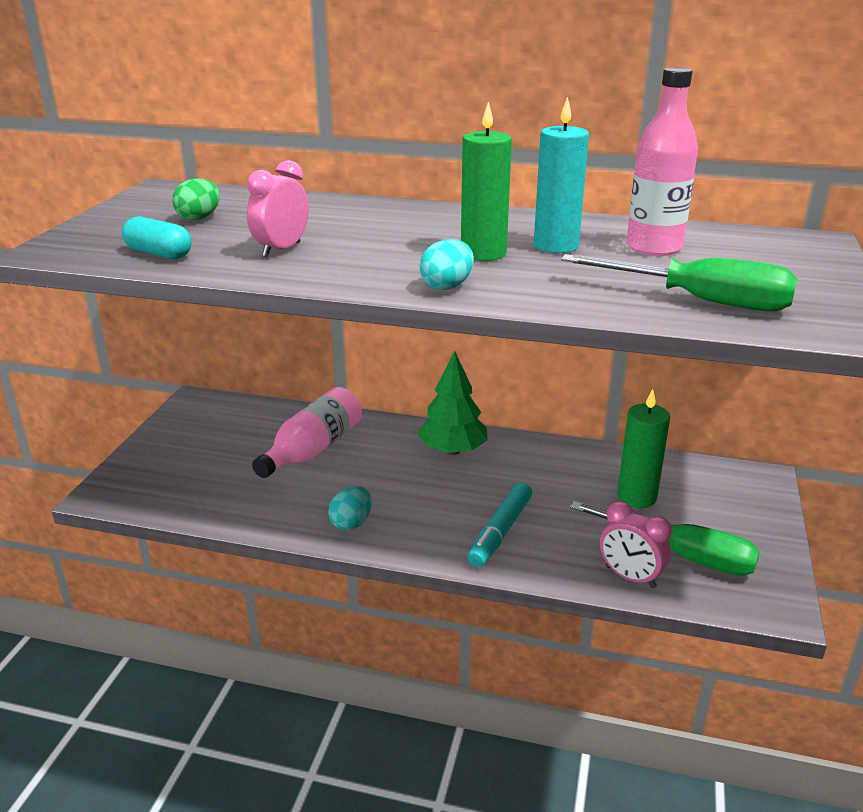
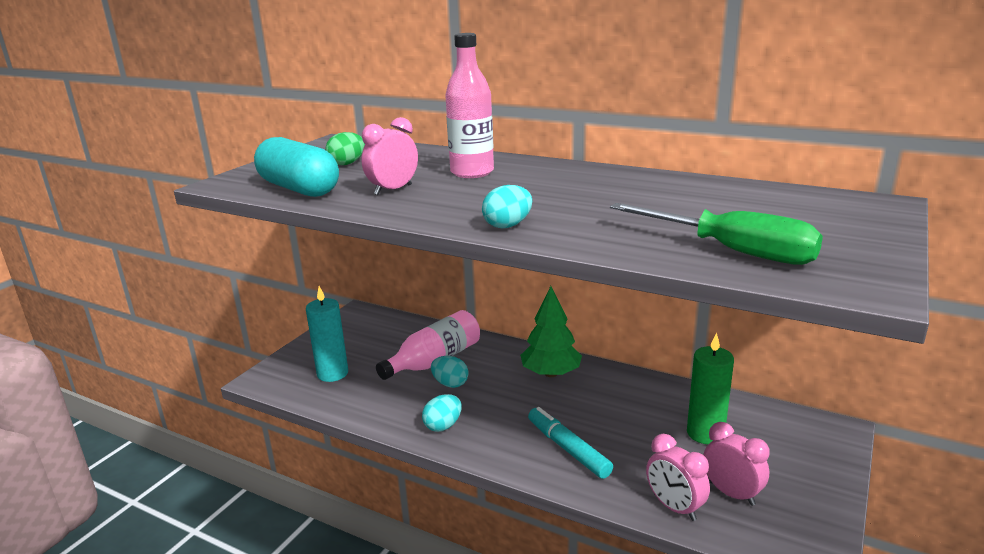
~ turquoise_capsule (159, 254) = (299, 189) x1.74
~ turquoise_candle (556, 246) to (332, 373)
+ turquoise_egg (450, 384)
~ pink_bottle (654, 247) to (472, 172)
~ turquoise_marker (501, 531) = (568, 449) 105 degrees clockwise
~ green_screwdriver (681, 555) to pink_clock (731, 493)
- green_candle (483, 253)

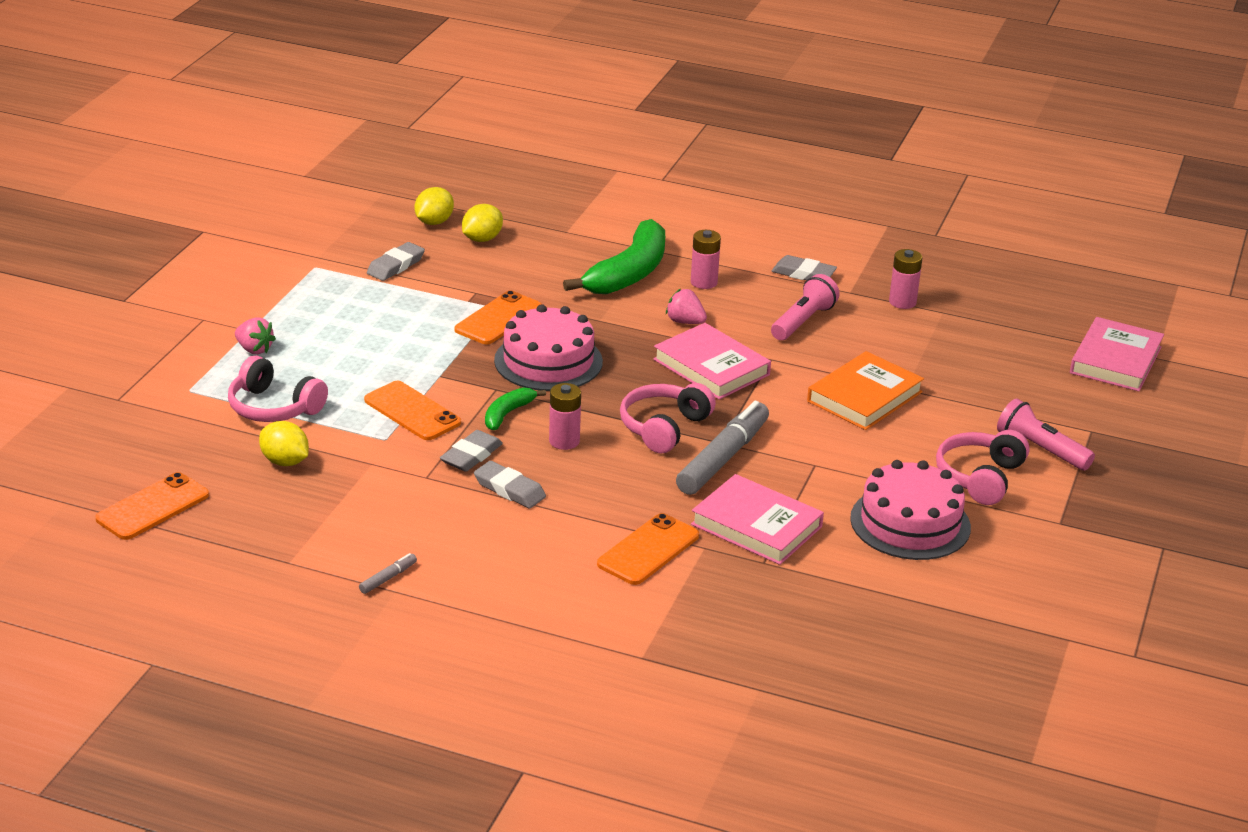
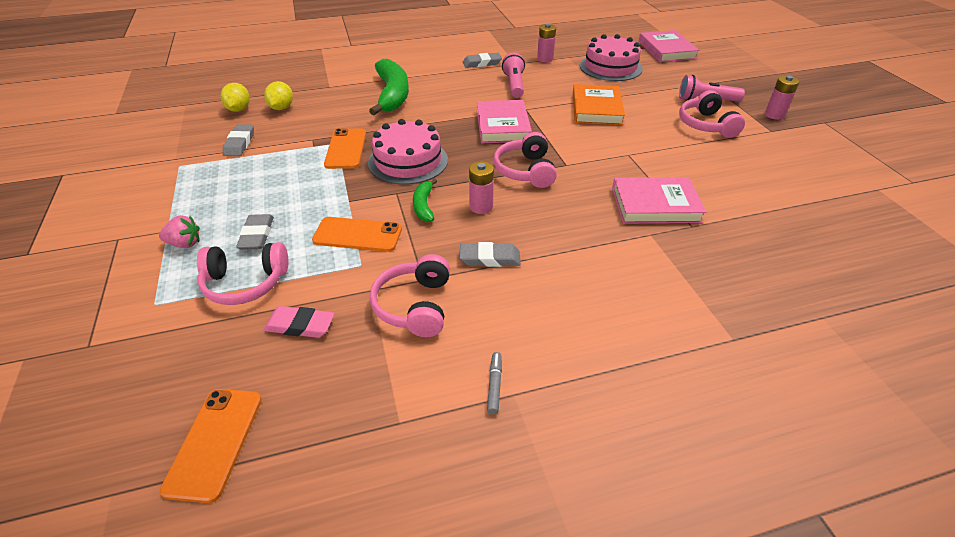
~ grey_eraser (471, 455) to (257, 235)
~ yellow_lemon (285, 462) to pink_eraser (300, 325)
+ pink_headphones (415, 305)
~ pink_book (711, 367) = (503, 126) 75 degrees clockwise
~ pink_cake (910, 523) to (610, 67)
~ pink_battery (704, 282) to (774, 115)
- orange_phone (648, 550)
- pink_strawberry (685, 322)
- grey_marker (722, 458)

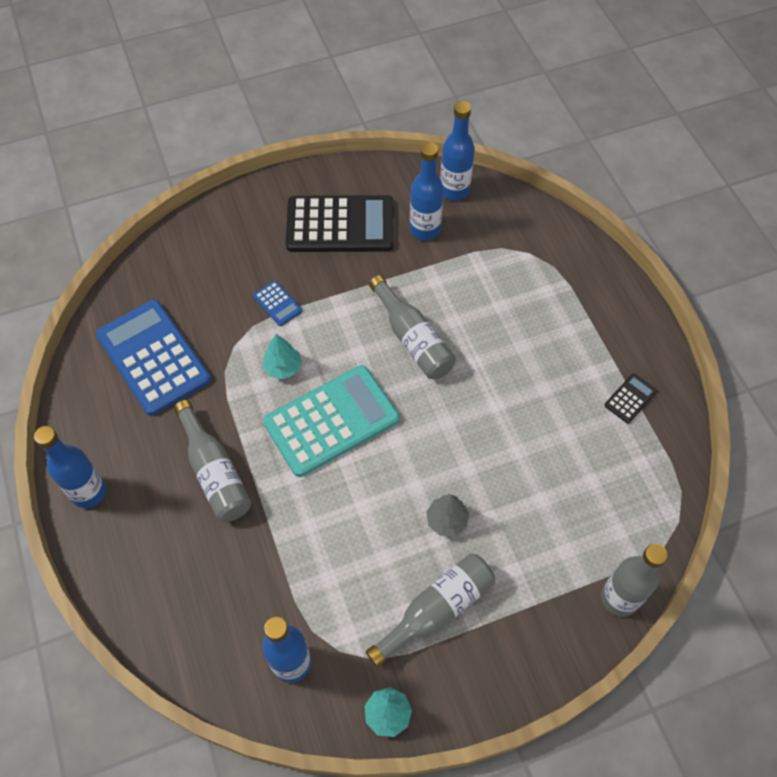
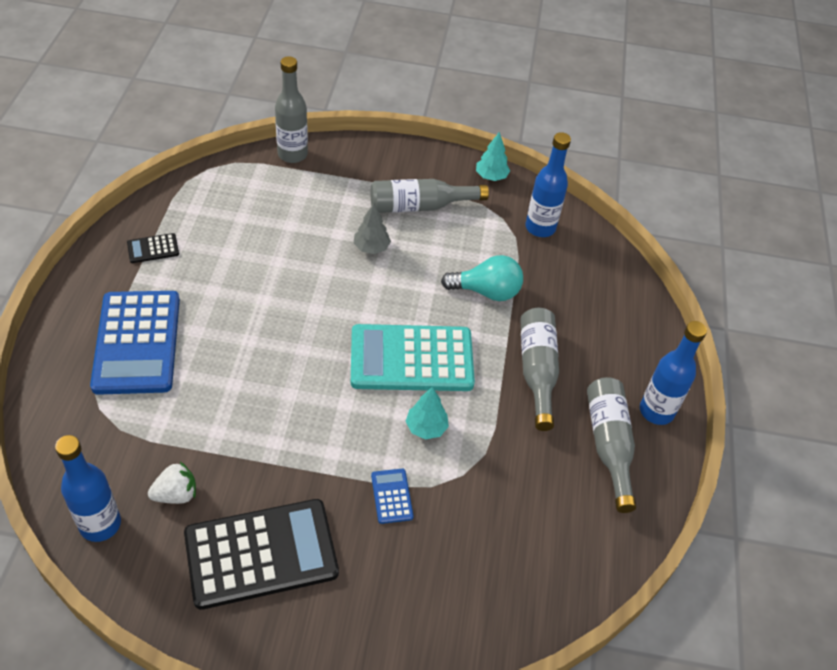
~ blue_calculator (153, 357) to (137, 342)
~ blue_bottle (425, 229) to white_strawberry (176, 494)
~ black_calculator (340, 225) = (261, 554) 135 degrees clockwise
+ turquoise_light_bulb (486, 291)
~ grey_bottle (413, 339) to (608, 445)

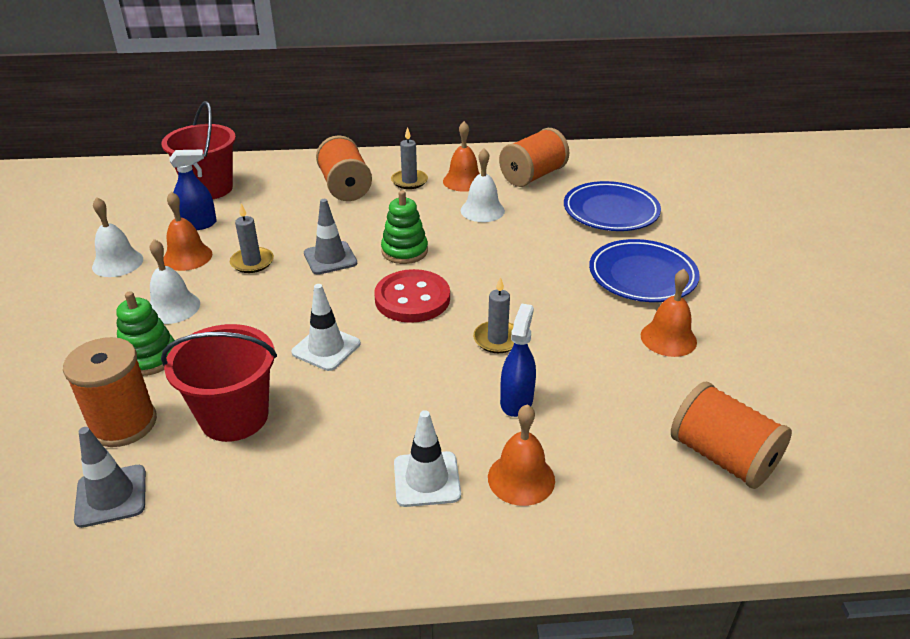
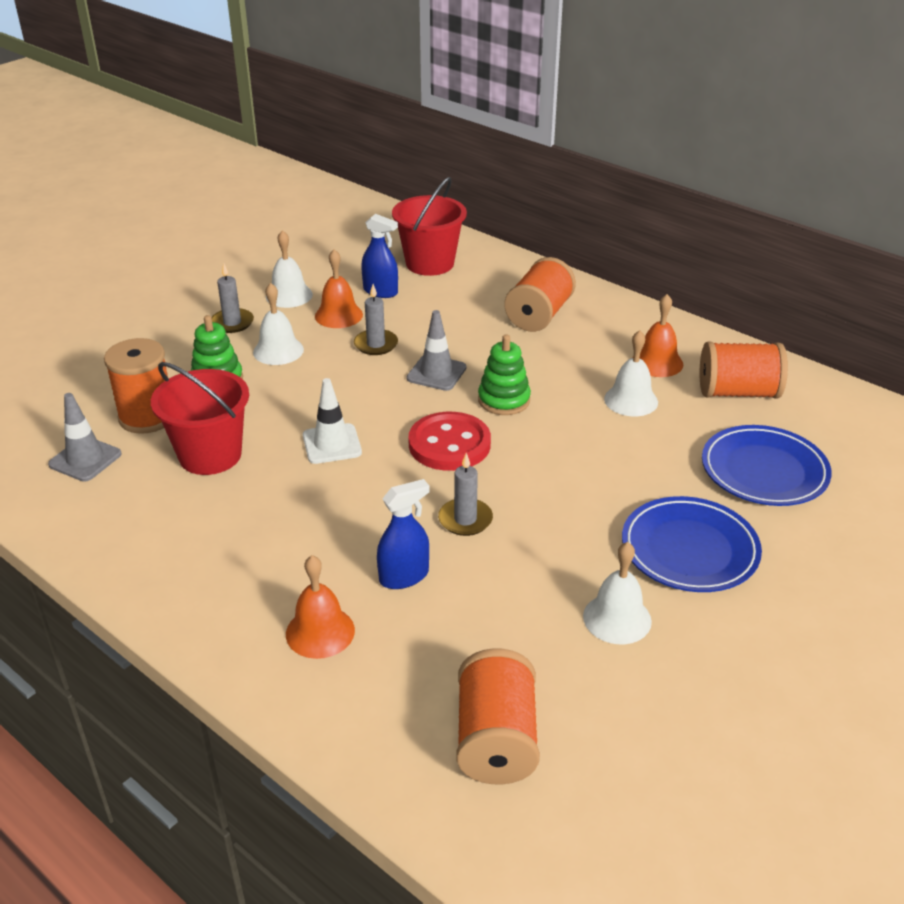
~ grey_candle (409, 181) to (232, 323)
~ orange_bell (668, 338) to white_bell (617, 618)
- white_traffic_cone (427, 479)

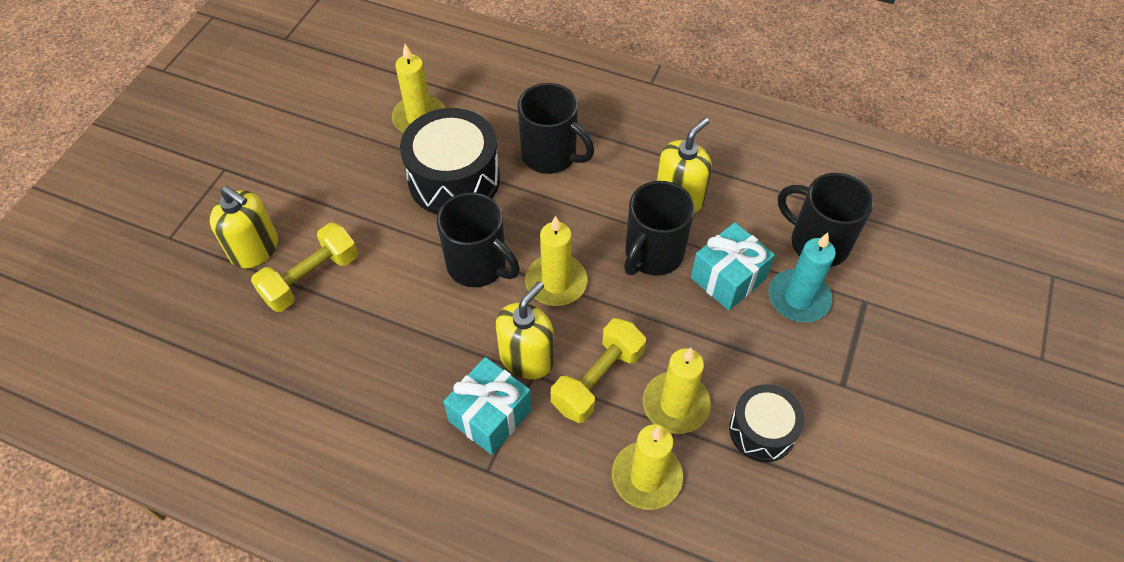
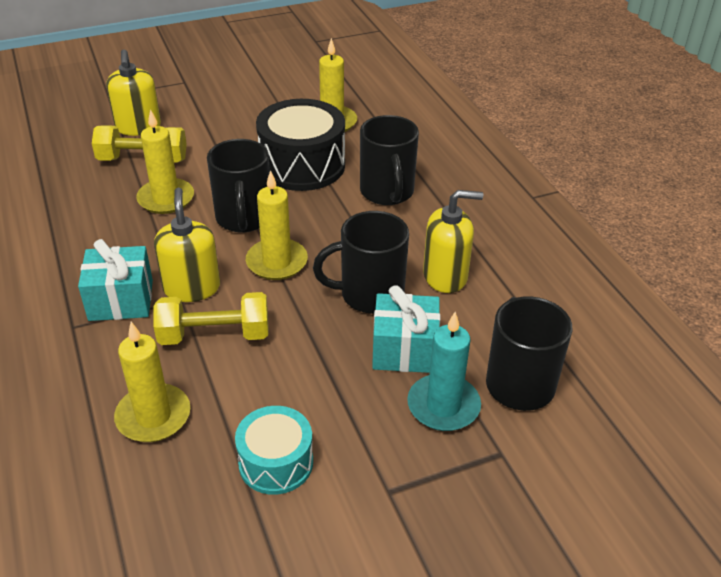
~ yellow_candle (675, 404) to (166, 199)
~ yellow_soap_dispenser (527, 358) = (192, 288) 90 degrees counterclockwise
~ black_drum (762, 431) to turquoise_drum (276, 462)

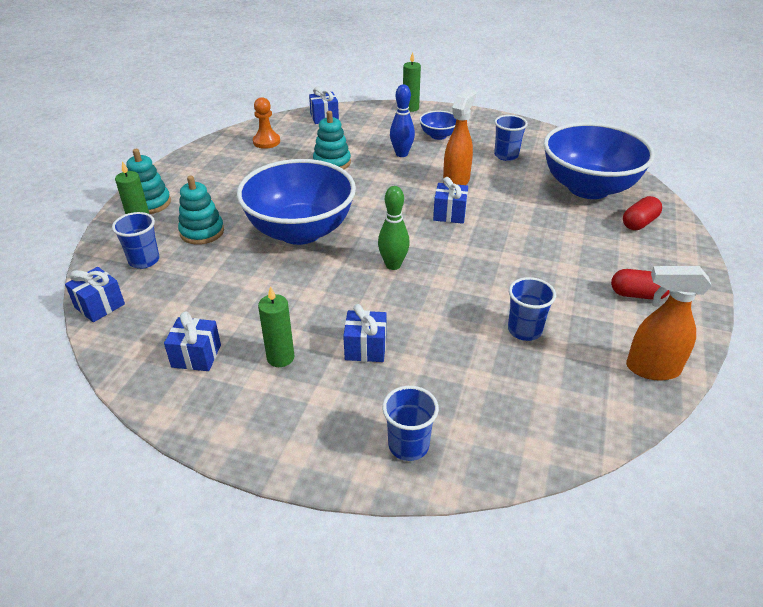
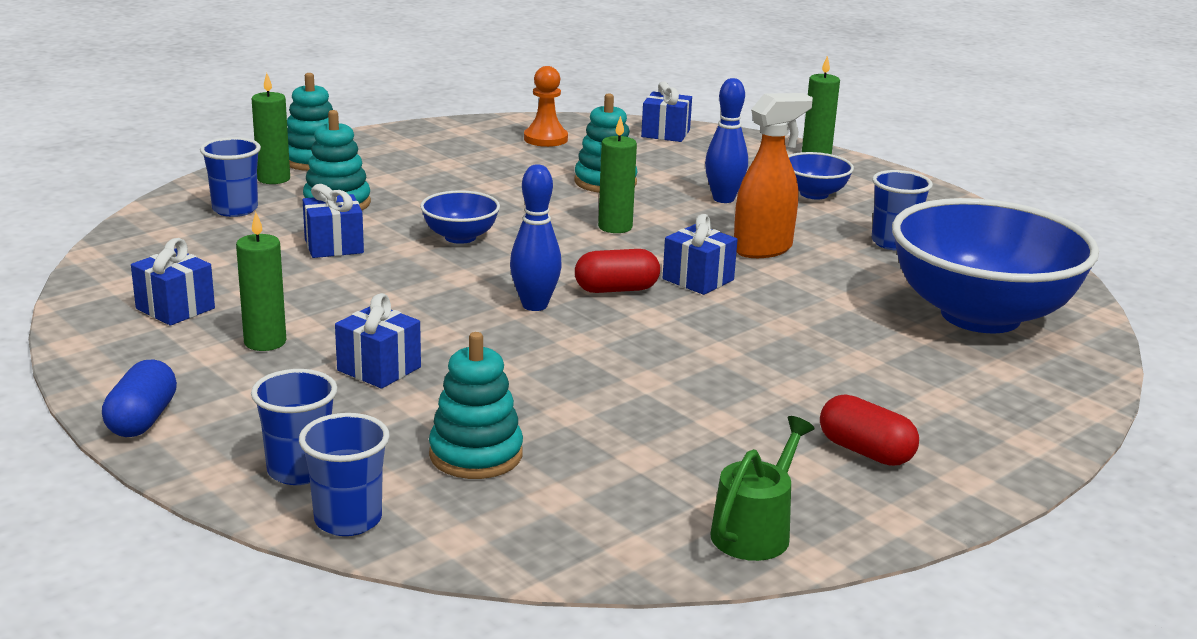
+ blue_capsule (142, 420)
~ blue_cup (524, 330) to (348, 520)
~ blue_gift (99, 306) to (334, 246)
~ blue_bowl (300, 231) = (460, 237) x0.44
+ turquoise_stacking_toy (476, 455)
~ green_bowling_pin (393, 265) to blue_bowling_pin (534, 305)
~ red_capsule (639, 223) to (616, 289)
+ green_candle (615, 227)
~ orange_spray_bottle (651, 369) to green_watering_can (755, 531)

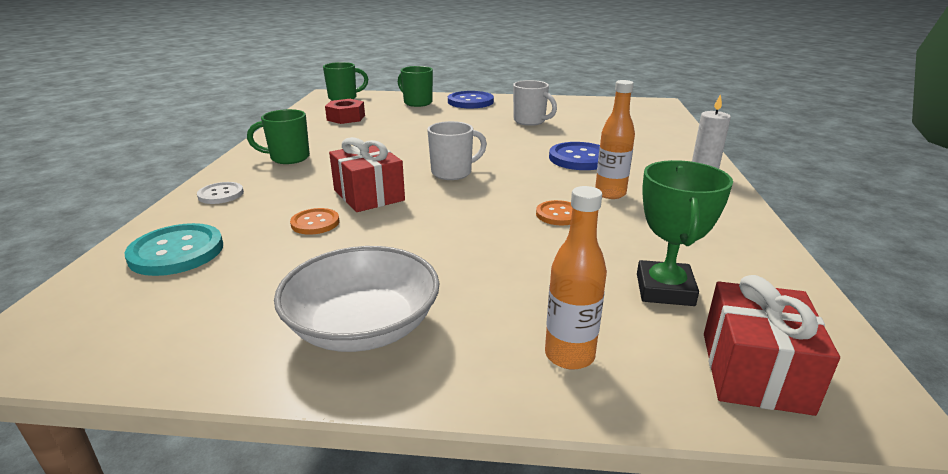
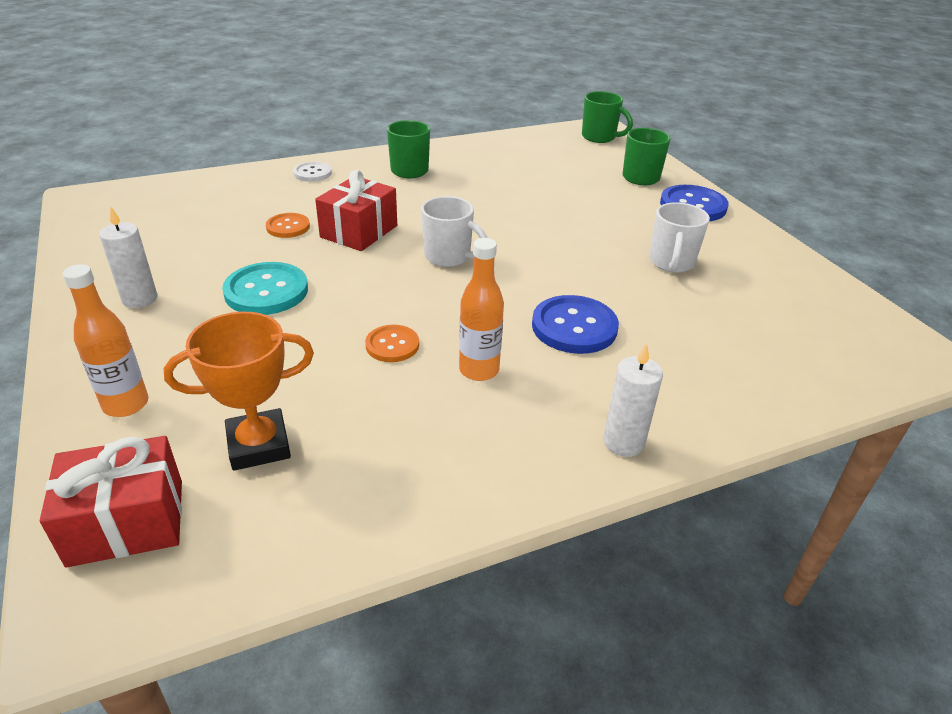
~ white_bowl (363, 326) to white_candle (140, 299)
~ green_trophy (664, 289) to orange_trophy (259, 445)
~ turquoise_button (176, 252) to (266, 291)
- red_nut (346, 118)

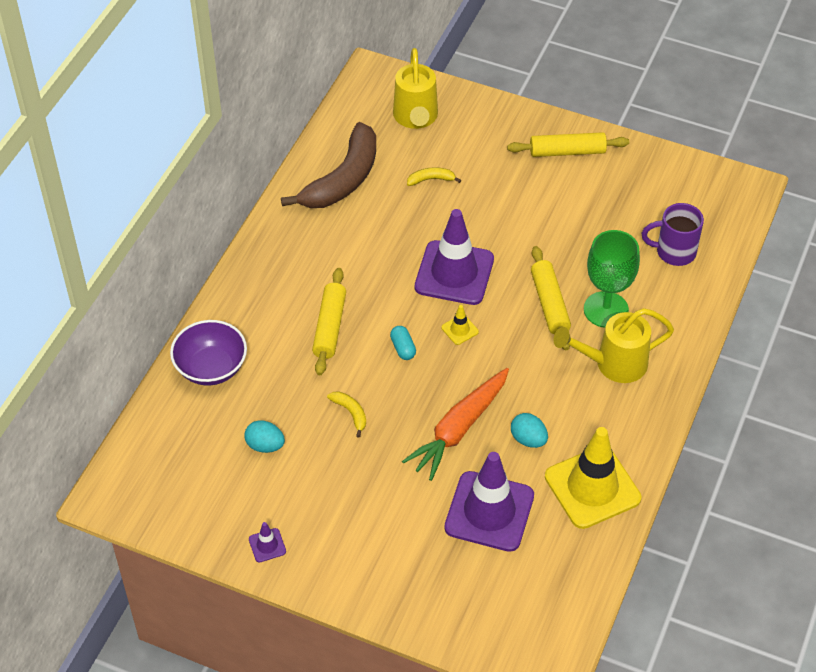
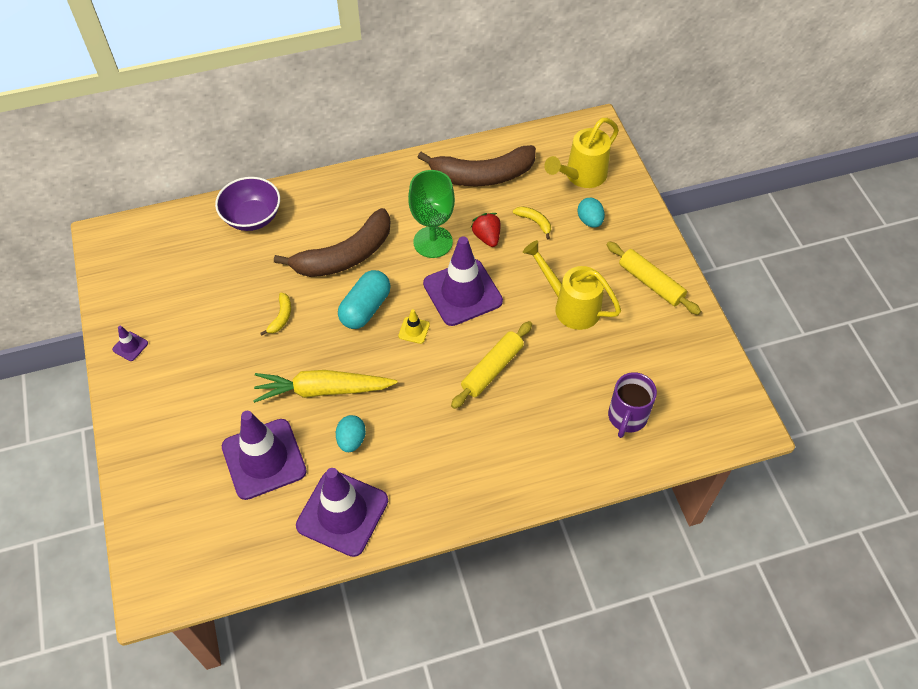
~ orange_carrot (459, 429) to yellow_carrot (322, 390)
~ yellow_rolling_pin (330, 327) to brown_banana (345, 255)
~ yellow_traffic_cone (592, 487) to purple_traffic_cone (342, 513)
~ turquoise_capsule (403, 348) = (365, 308) x1.92
~ green_goblet (606, 309) to (433, 242)
+ red_strawberry (487, 237)
~ yellow_watering_can (613, 364) to (571, 306)
~ turquoise_egg (265, 445) to (589, 221)
~ purple_mug (674, 252) = (627, 417) 120 degrees counterclockwise

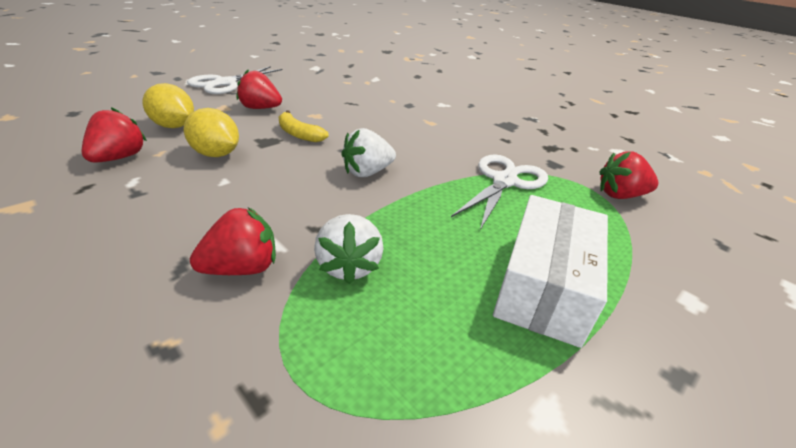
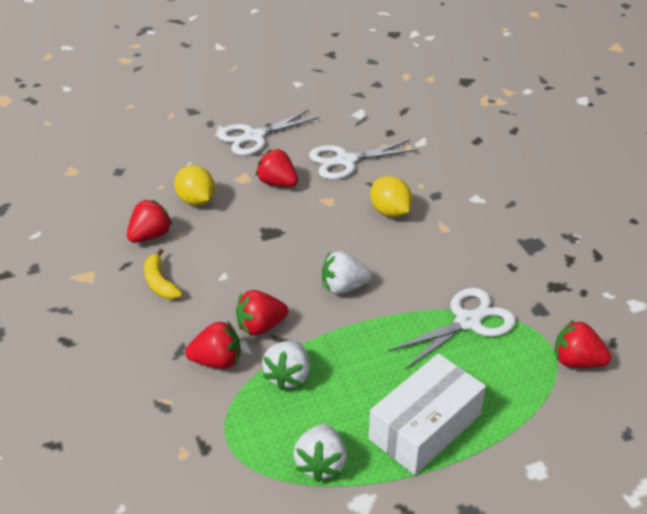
~ yellow_banana (299, 134) to (160, 283)
+ red_strawberry (260, 326)
+ white_strawberry (321, 463)
+ white_scissors (345, 161)
~ yellow_lemon (216, 154) to (390, 212)

